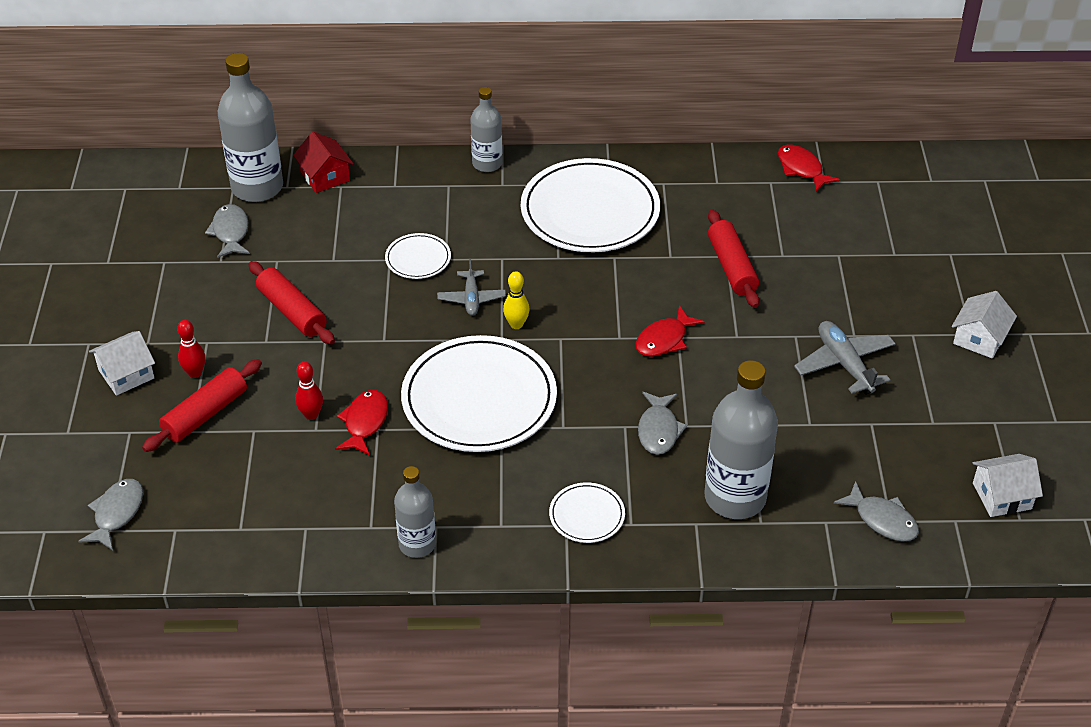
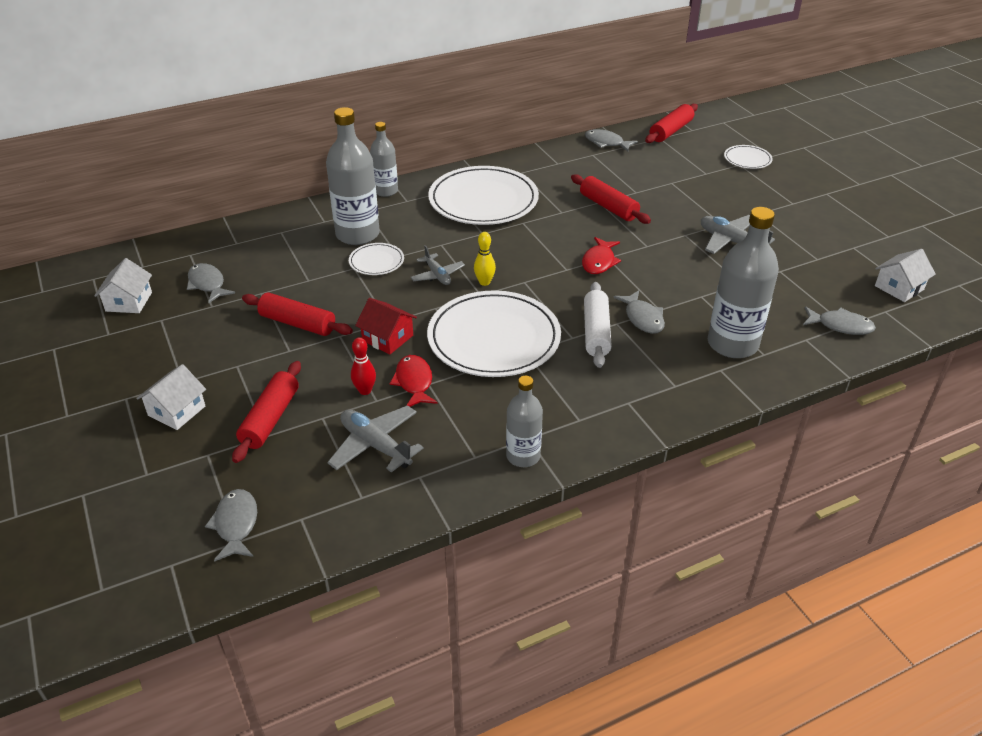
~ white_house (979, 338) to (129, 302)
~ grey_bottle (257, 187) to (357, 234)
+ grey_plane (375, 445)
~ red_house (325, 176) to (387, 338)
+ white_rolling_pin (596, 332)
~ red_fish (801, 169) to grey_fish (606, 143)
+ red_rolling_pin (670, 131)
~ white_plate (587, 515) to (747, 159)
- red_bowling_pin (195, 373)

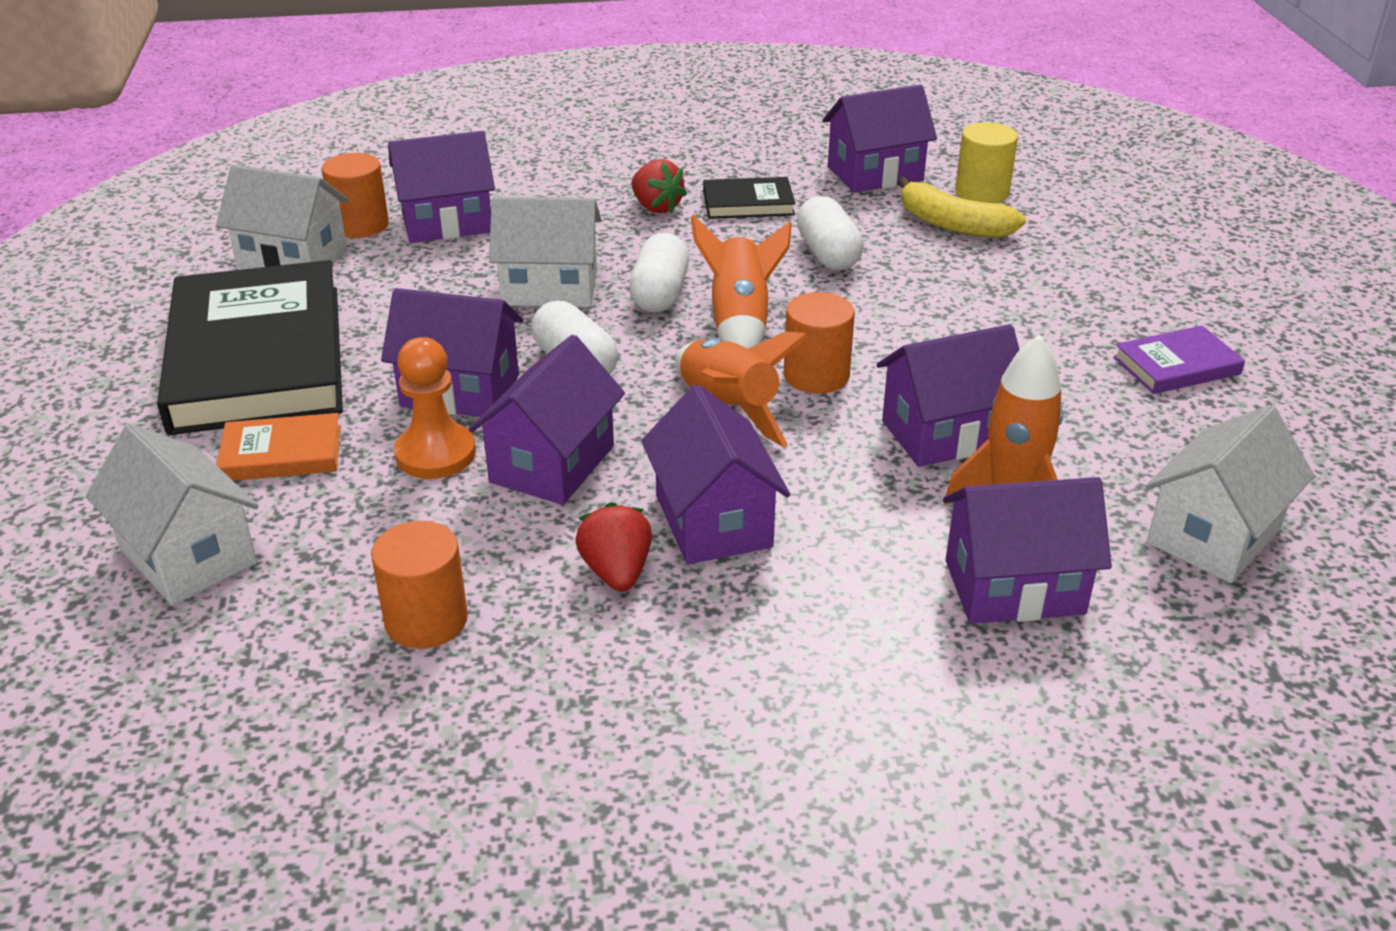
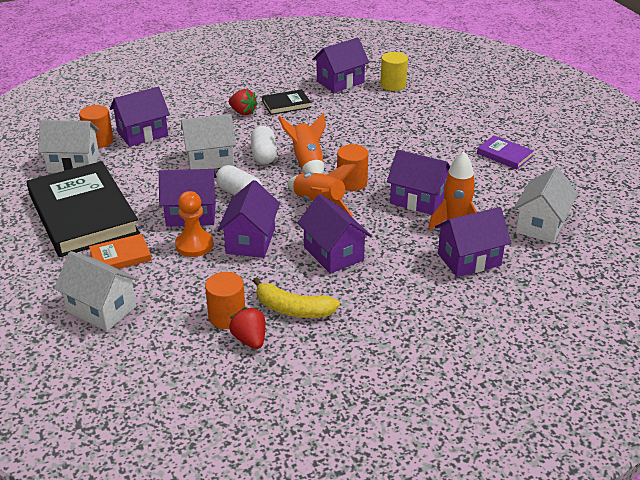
~ red_strawberry (616, 572) to (250, 339)
~ yellow_banana (952, 224) to (293, 309)
~ purple_house (945, 433) = (418, 200) 60 degrees clockwise
~ purple_book (1176, 366) = (504, 155) 75 degrees clockwise
- white_capsule (828, 254)

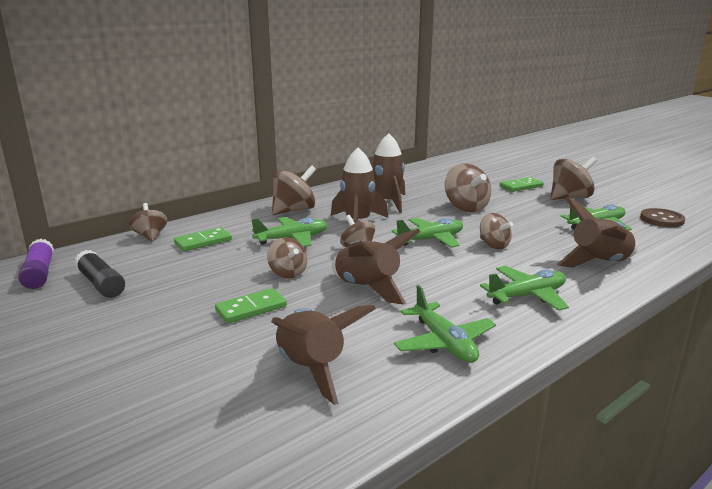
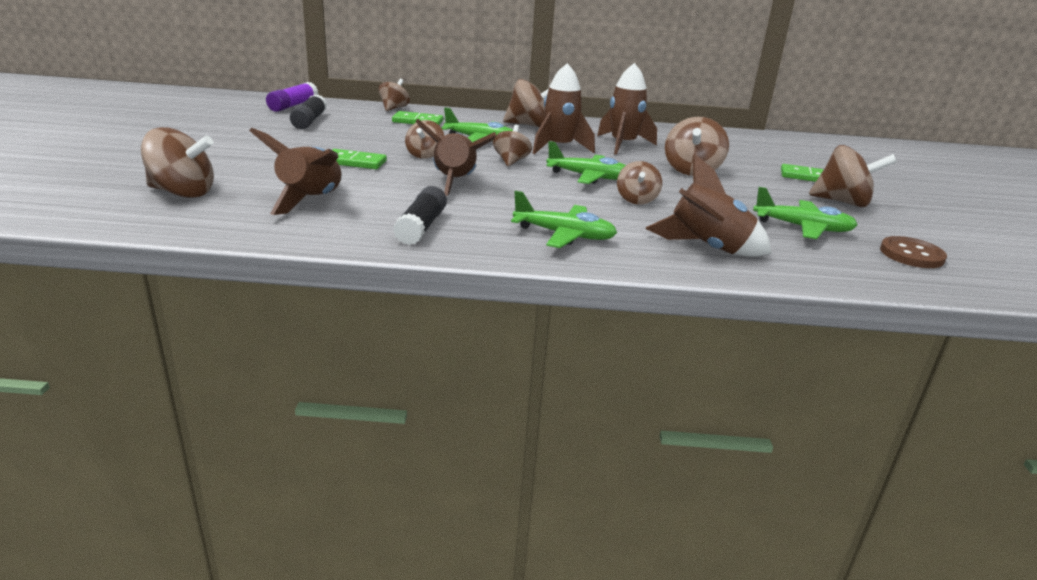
+ brown_spinning_top (183, 193)
~ green_plane (444, 343) to black_glue_stick (421, 227)

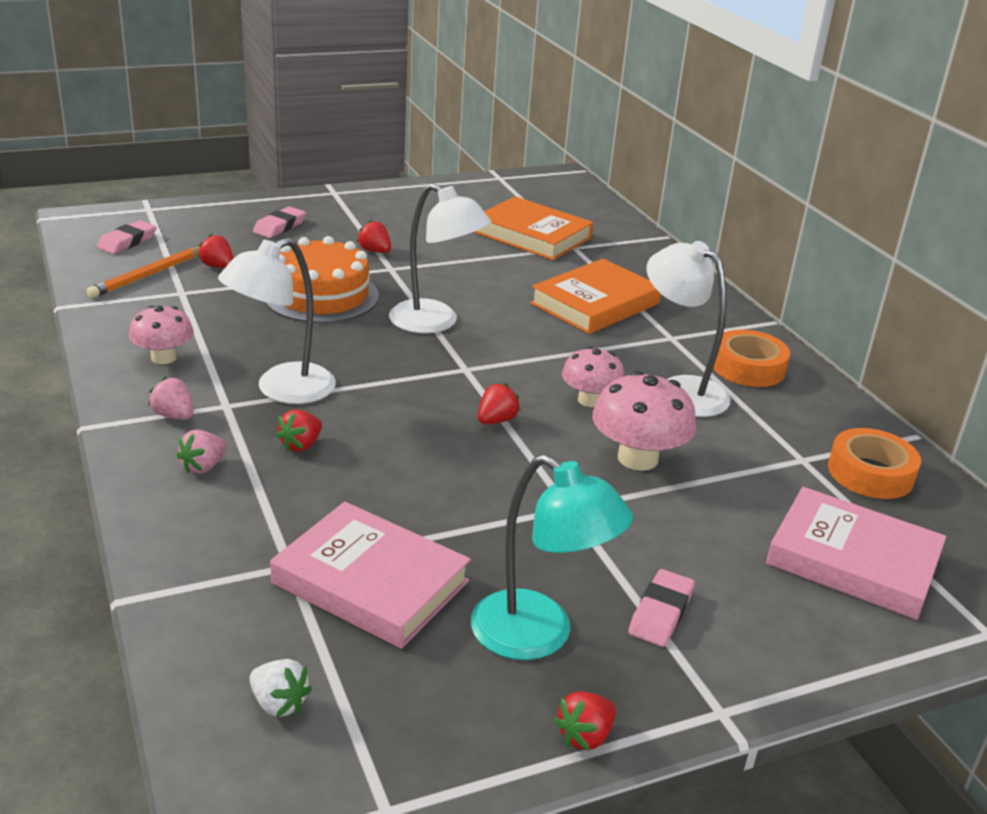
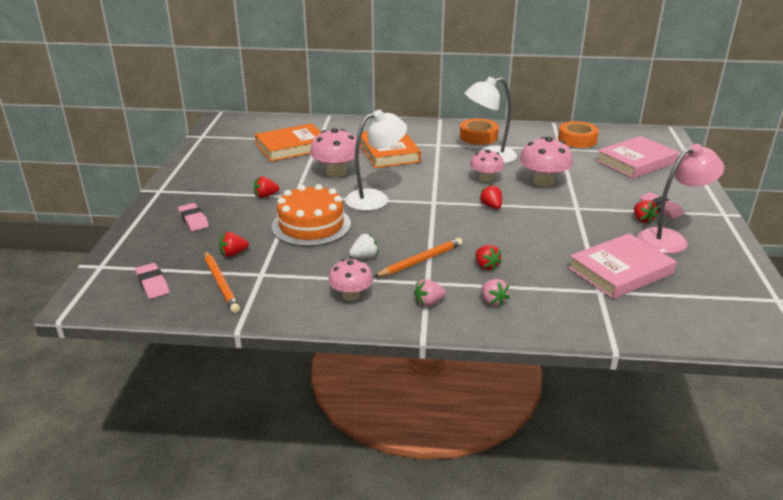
+ pink_mushroom (336, 172)
~ white_strawberry (279, 703) to (364, 256)
~ white_lamp (282, 390) to orange_pencil (421, 260)
~ red_strawberry (585, 736) to (642, 219)
~ turquoise_lamp (538, 636) to pink_lamp (670, 239)

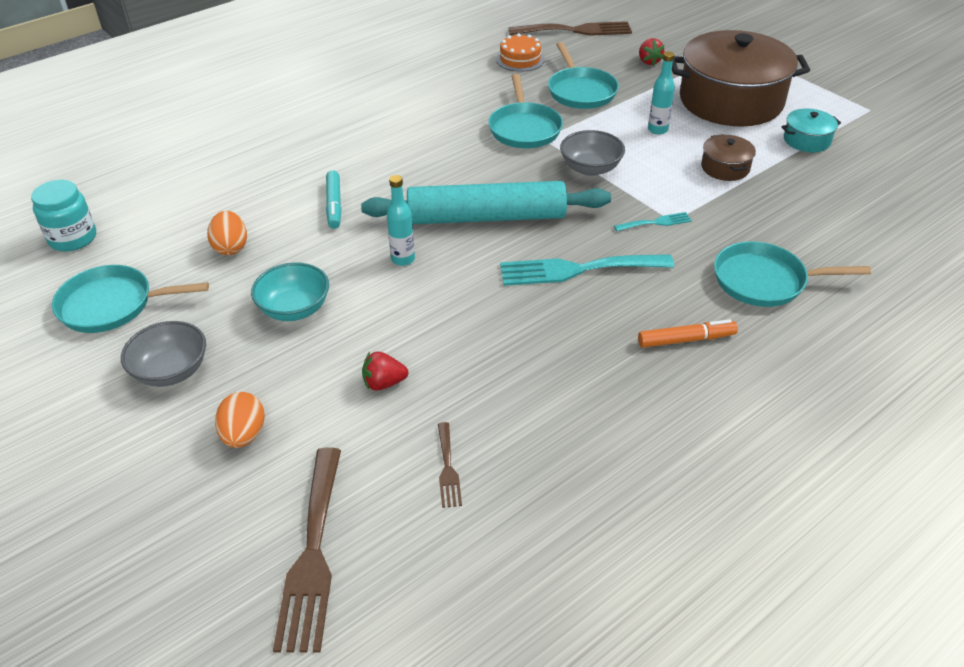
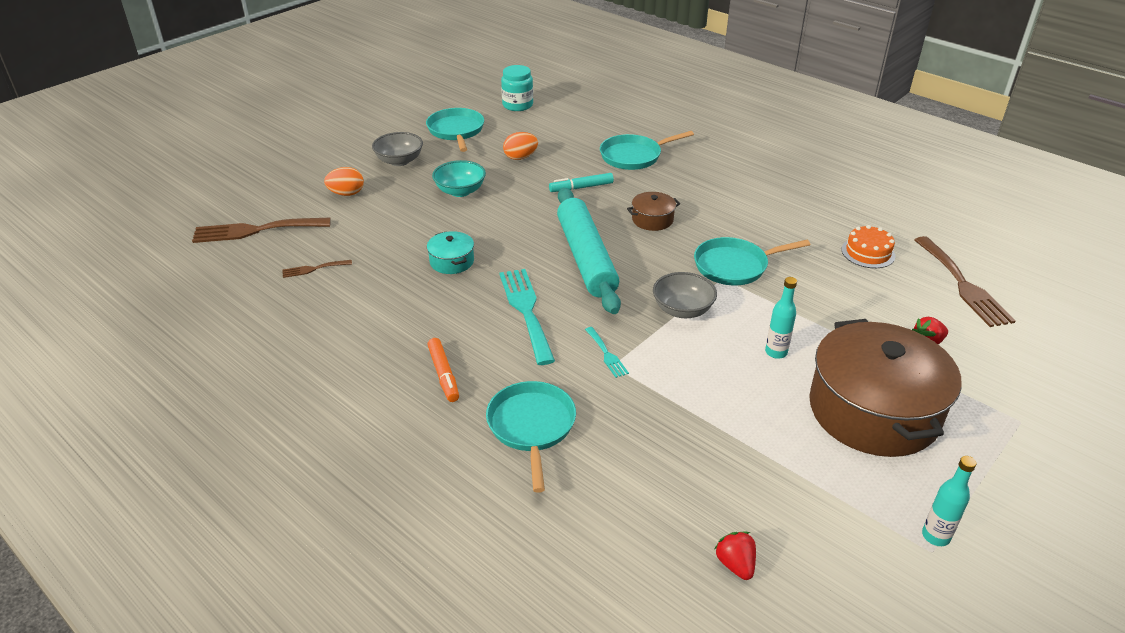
~ turquoise_pot (806, 140) to (452, 261)
~ turquoise_pan (580, 91) to (634, 156)
~ brown_pot (725, 168) to (652, 220)
~ red_strawberry (384, 383) to (735, 564)
~ turquoise_bottle (403, 259) to (935, 536)

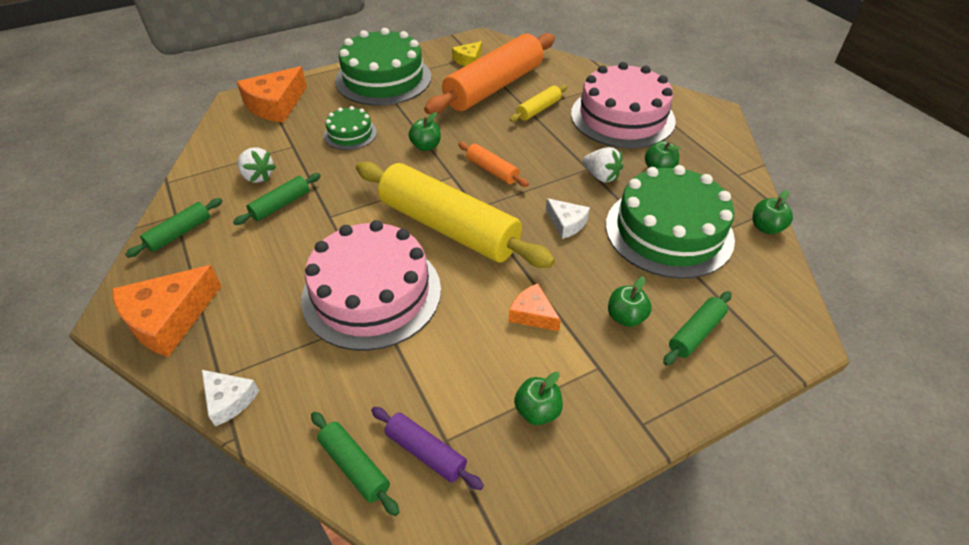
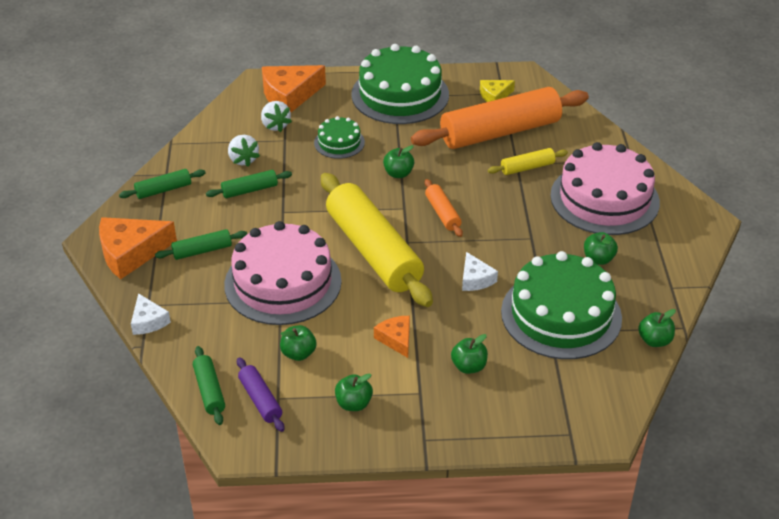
~ green_rolling_pin (695, 333) to (202, 251)
~ white_strawberry (601, 176) to (275, 125)
+ green_apple (298, 353)

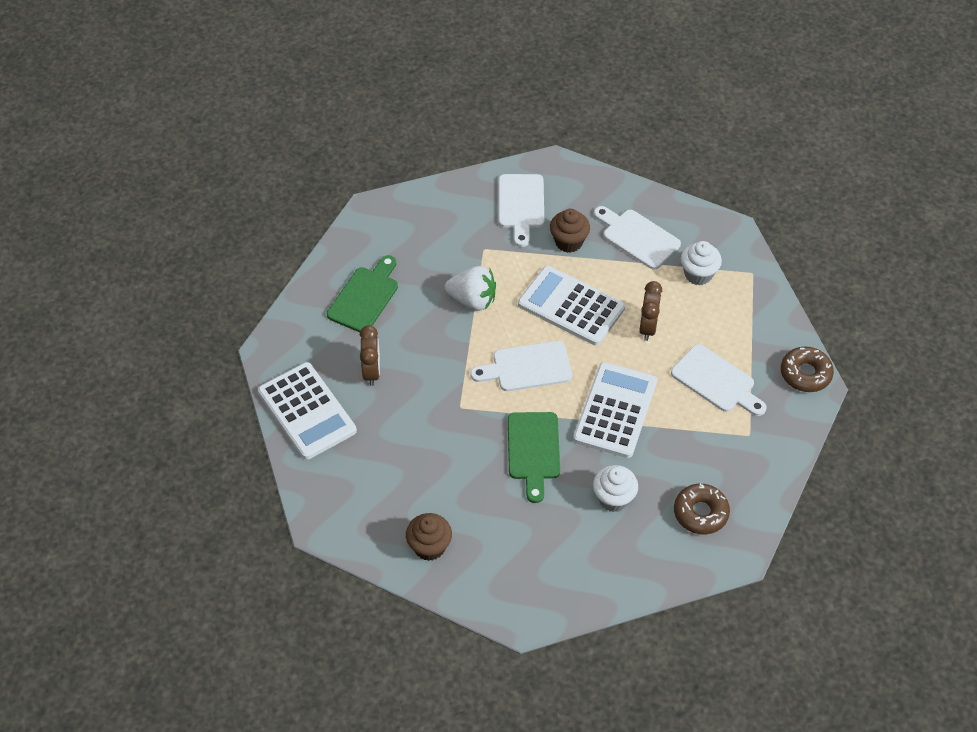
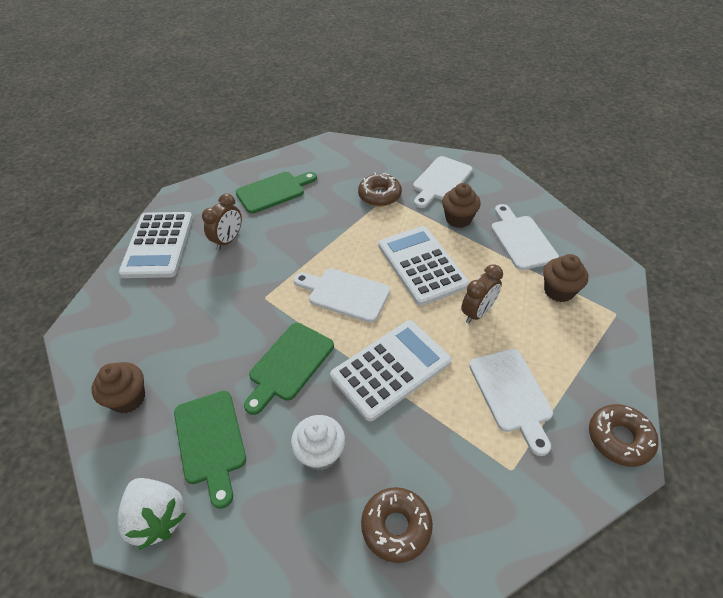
~ white_strawberry (472, 300) to (157, 518)
+ green_cutting_board (211, 441)
+ brown_donut (379, 195)
~ white_cupcake (698, 274) to brown_cupcake (558, 291)

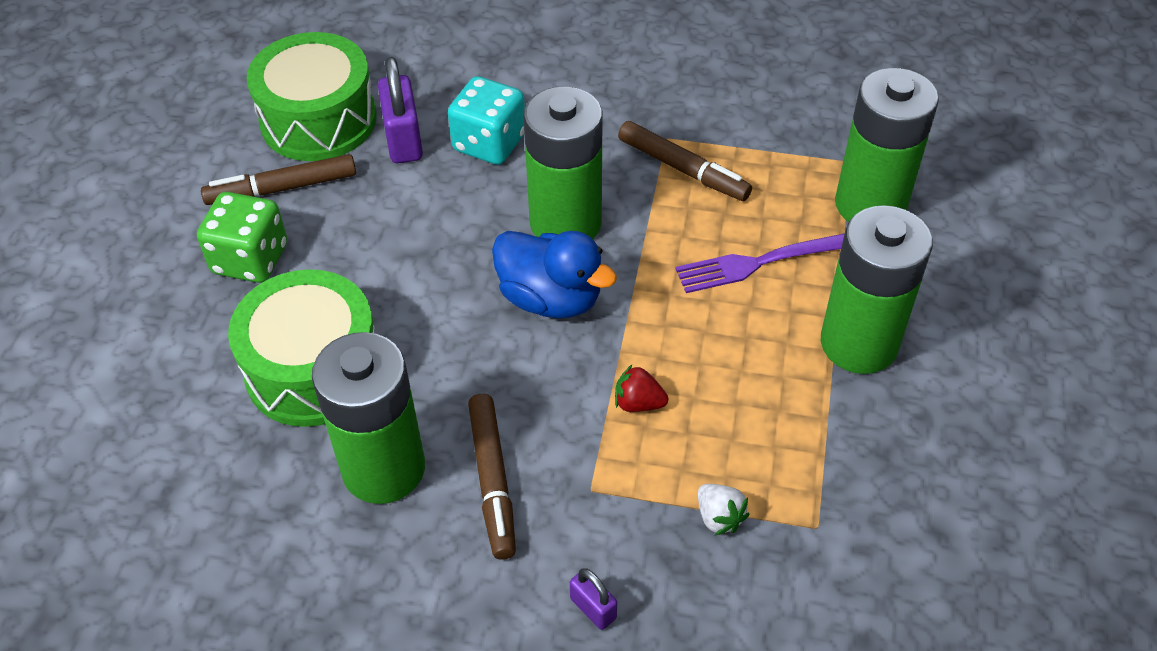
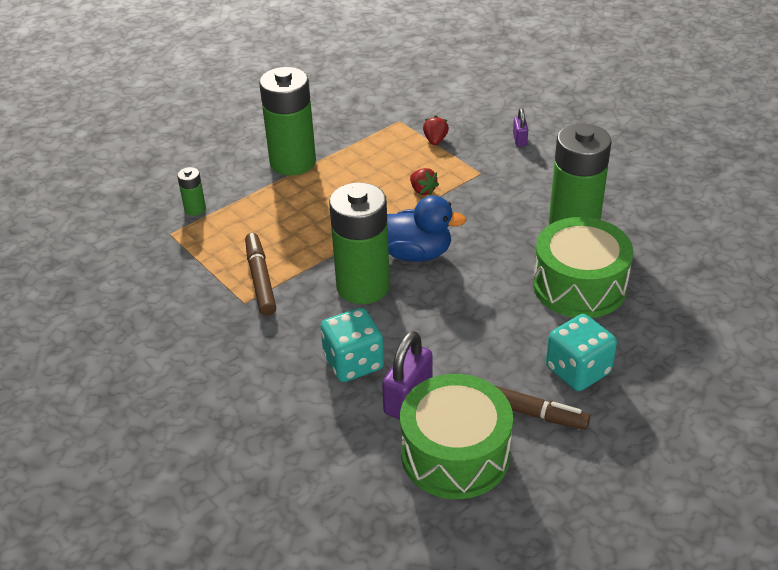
~ green_battery (870, 204) = (195, 209) x0.44
~ blue_duck (550, 298) = (415, 253) 120 degrees clockwise
~ white_strawberry (719, 517) to red_strawberry (435, 140)
~ green_dice (250, 259) to turquoise_dice (578, 370)
- brown_marker (493, 481)
- purple_fork (760, 263)

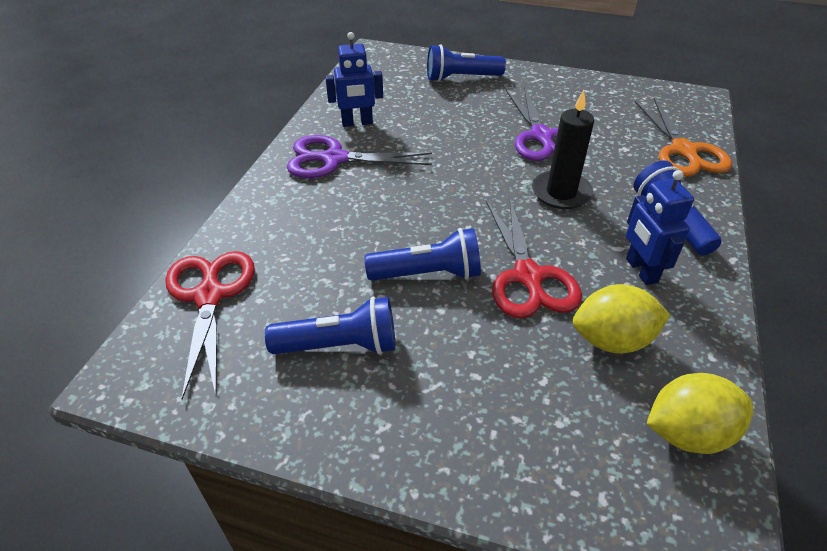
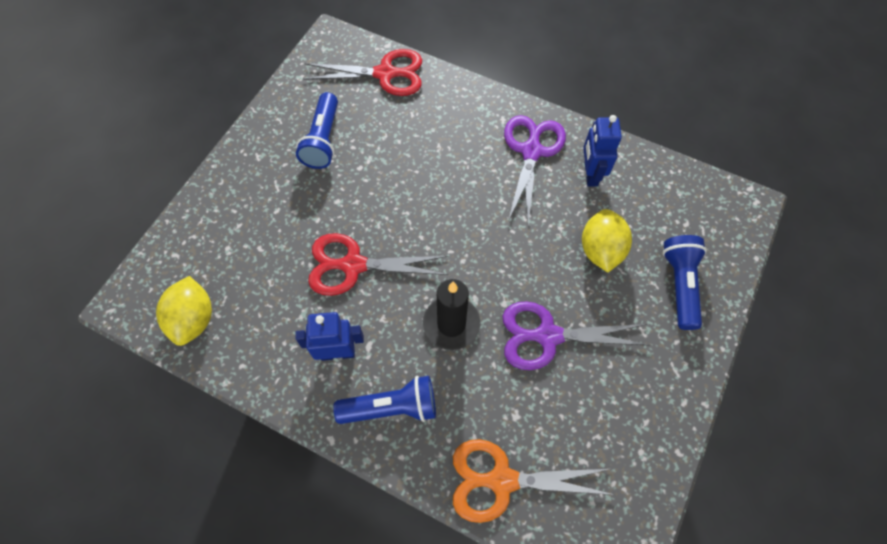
~ yellow_lemon (612, 340) to (600, 250)
- blue_flashlight (428, 274)

